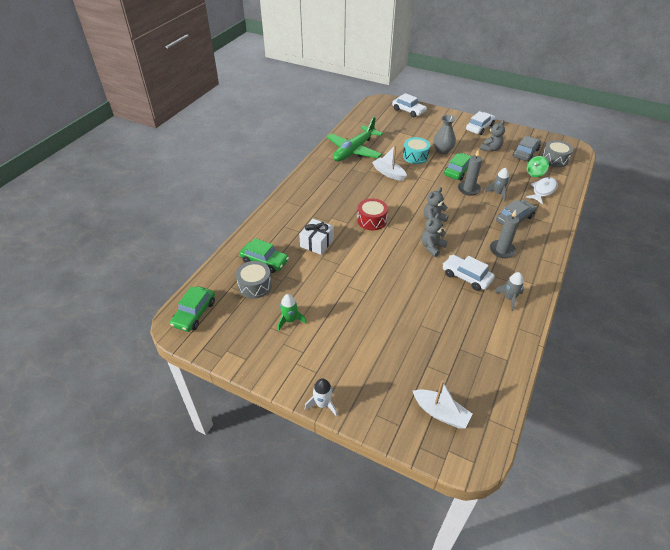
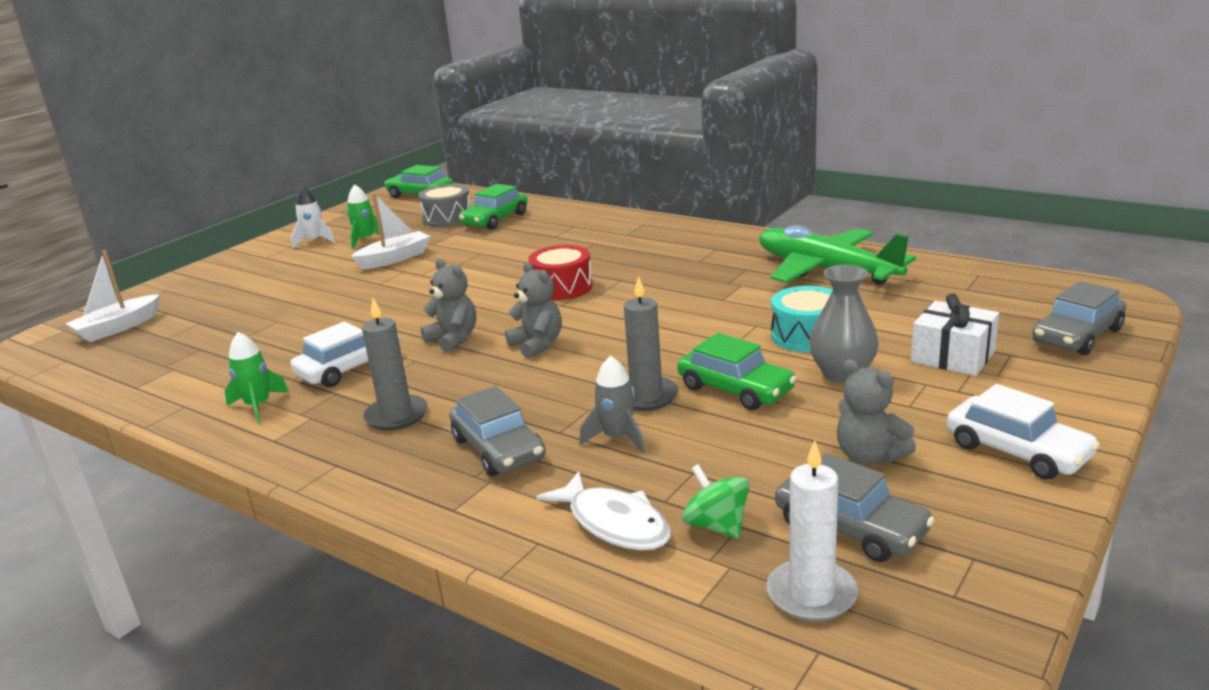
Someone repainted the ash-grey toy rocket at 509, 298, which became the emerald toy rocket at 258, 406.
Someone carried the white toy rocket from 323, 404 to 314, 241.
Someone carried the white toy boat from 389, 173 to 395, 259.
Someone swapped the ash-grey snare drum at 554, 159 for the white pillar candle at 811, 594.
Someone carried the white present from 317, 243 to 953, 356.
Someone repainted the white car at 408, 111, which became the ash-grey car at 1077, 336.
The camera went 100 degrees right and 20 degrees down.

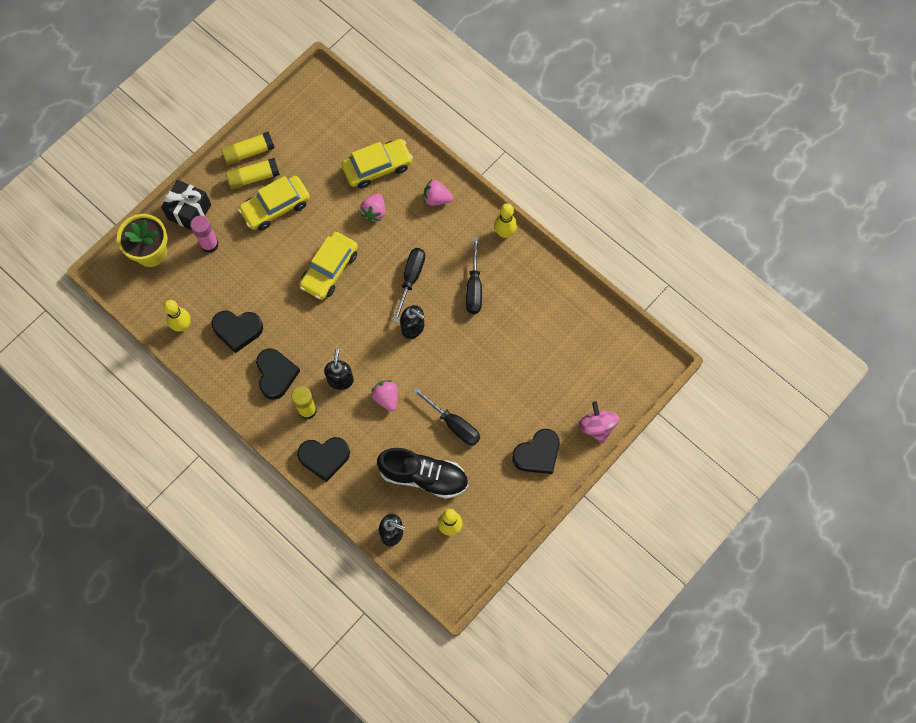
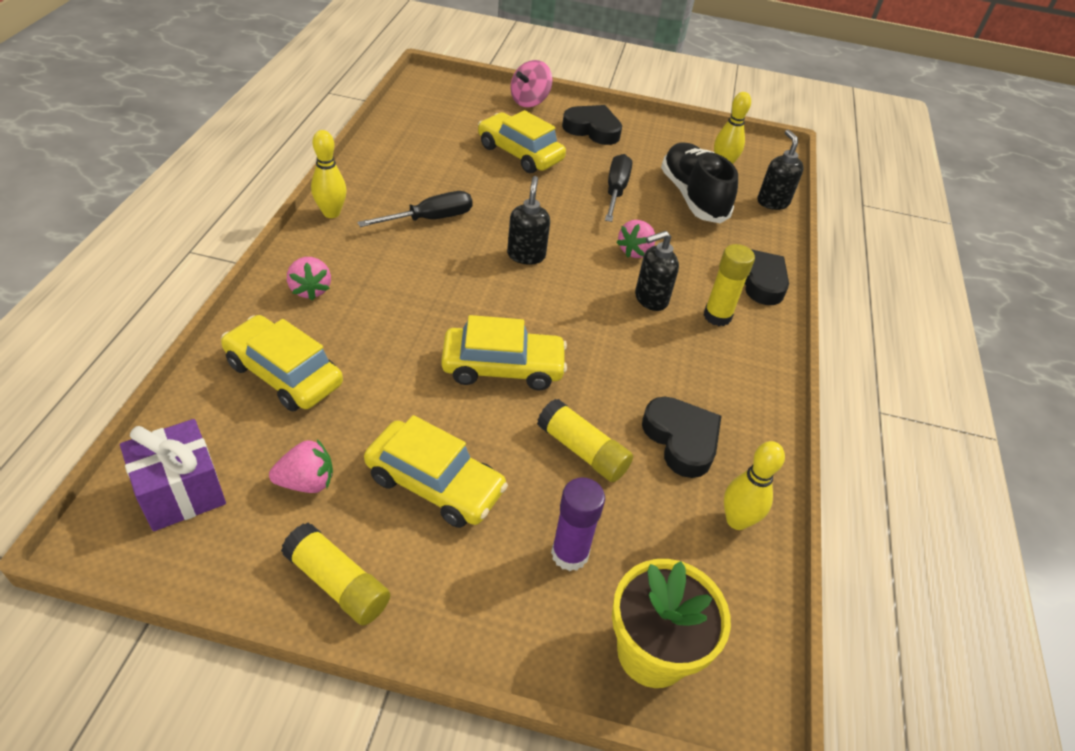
Someone put down the royal purple present at 181, 492.
Someone carried the pink toy strawberry from 374, 212 to 306, 482.
Someone put down the golden car at 520, 153.
Someone carried the golden stick of glue from 253, 177 to 582, 450.
Someone repainted the pink stick of glue at 209, 244, which became the royal purple stick of glue at 569, 554.
Someone took away the ebony present at 189, 212.
Someone took away the ebony love heart at 276, 375.
Someone took away the ebony screwdriver at 411, 279.
The camera went 125 degrees left and 25 degrees down.

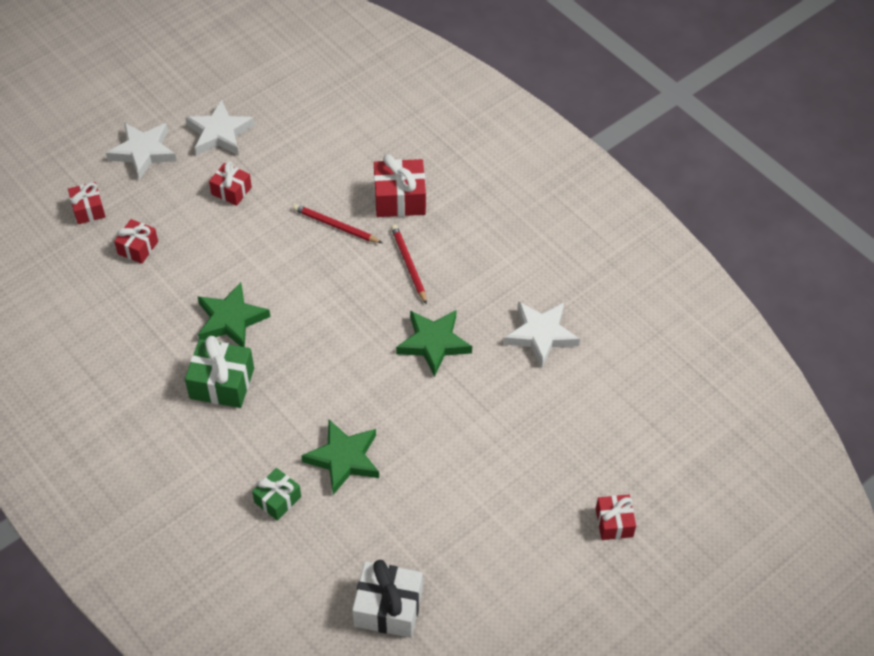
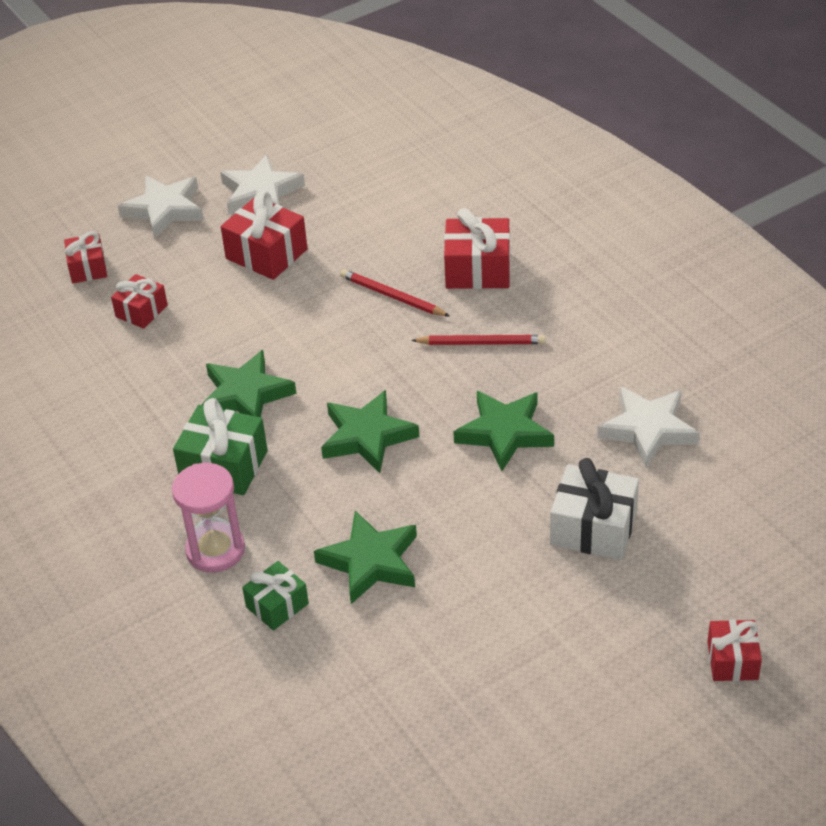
Someone put down the pink hourglass at 215, 550.
Someone scaled the crimson present at 231, 191 by 1.60.
Someone put down the emerald star at 367, 436.
Someone rotated the crimson pencil at 408, 265 by 105 degrees clockwise.
Someone carried the white present from 388, 608 to 593, 528.
The camera went 10 degrees right and 10 degrees down.

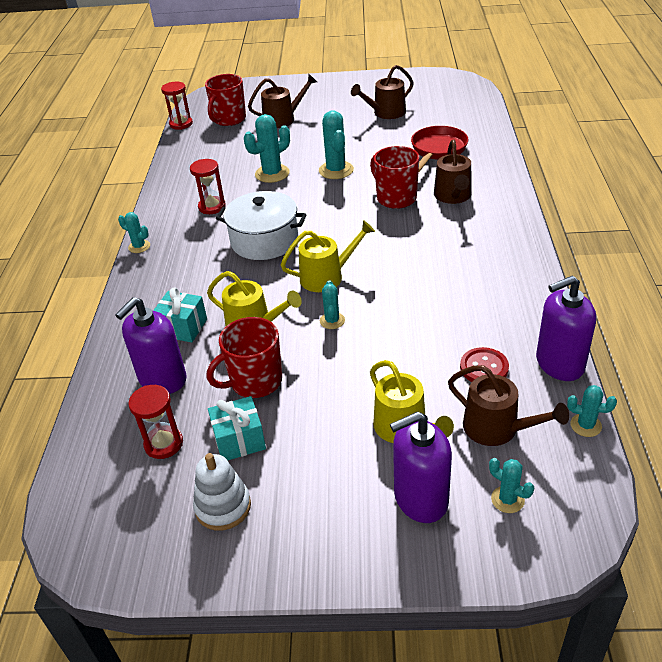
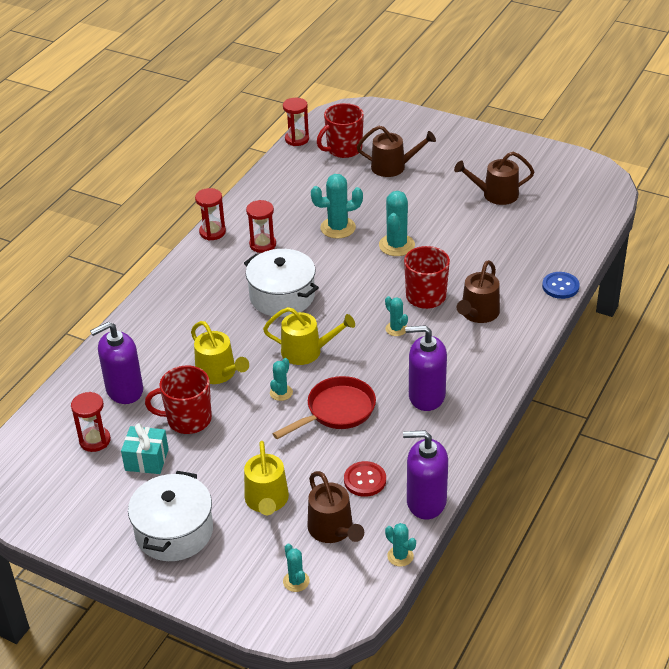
Someone put down the white cooking pot at 174, 531.
Someone put down the crimson hourglass at 212, 232.
Someone carried the crimson frying pan from 437, 150 to 337, 411.
Someone carried the turquoise saguaro cactus from 139, 246 to 396, 329.
Someone carried the royal purple soap dispenser from 420, 498 to 426, 396.
Someone put down the royal blue shirt button at 560, 286.
Someone took away the turquoise present at 183, 327.
Someone took away the white stacking toy at 223, 507.
The camera went 25 degrees right and 0 degrees up.

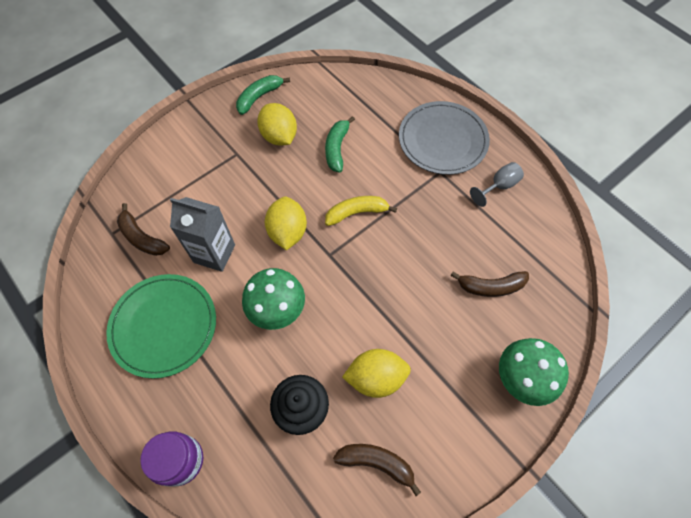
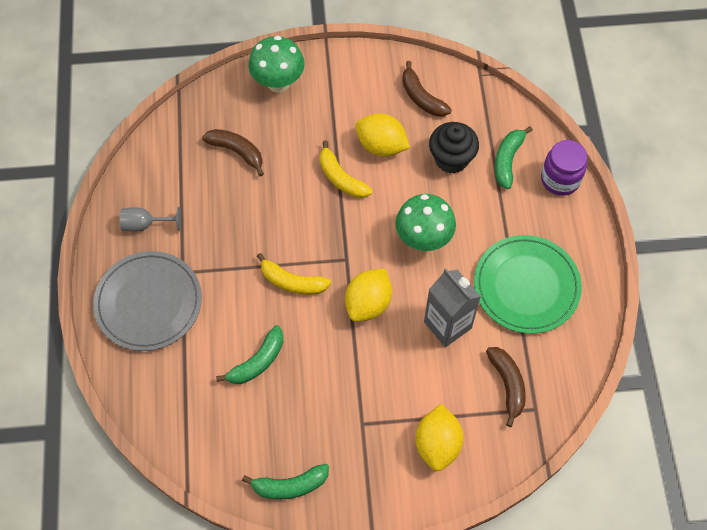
Someone put down the golden banana at 341, 178.
Someone carried the golden toy lemon from 279, 136 to 437, 444.
Someone put down the emerald banana at 507, 160.
The camera went 145 degrees left and 0 degrees up.

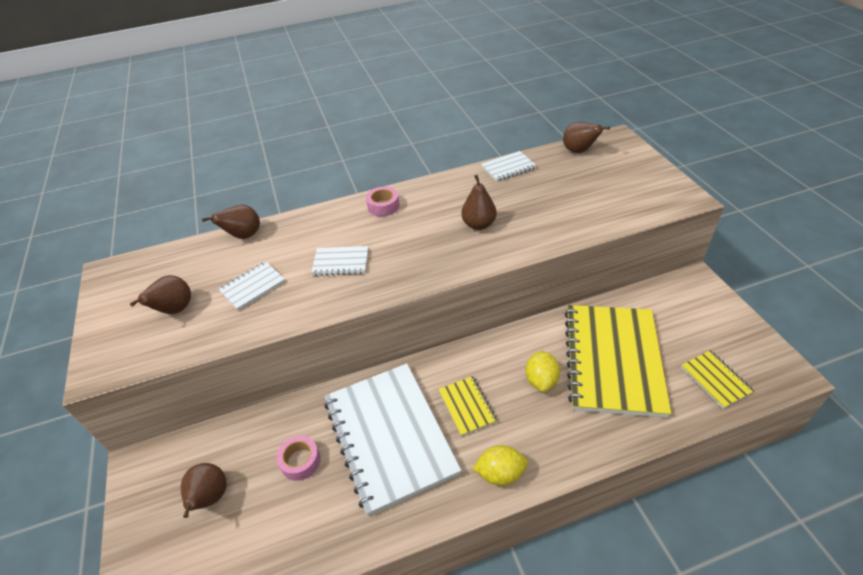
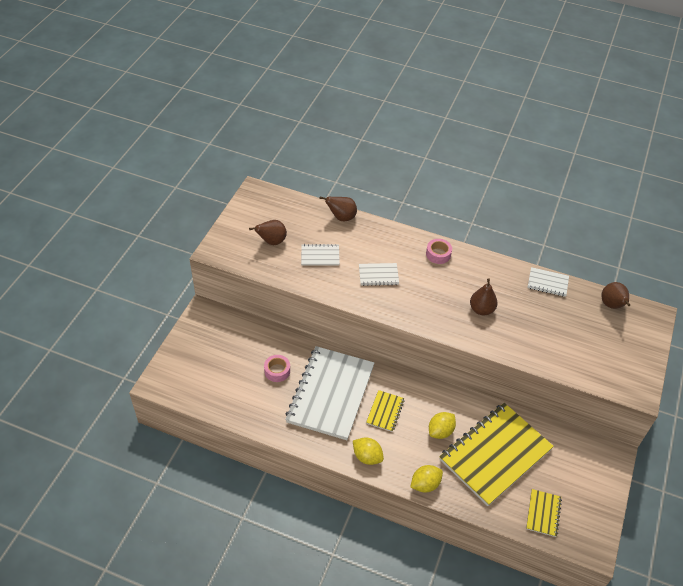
Someone rotated the white notebook at 341, 262 by 45 degrees counterclockwise.
Someone put down the golden toy lemon at 425, 484.
Someone took away the dark brown toy pear at 210, 498.
The camera went 35 degrees right and 5 degrees up.

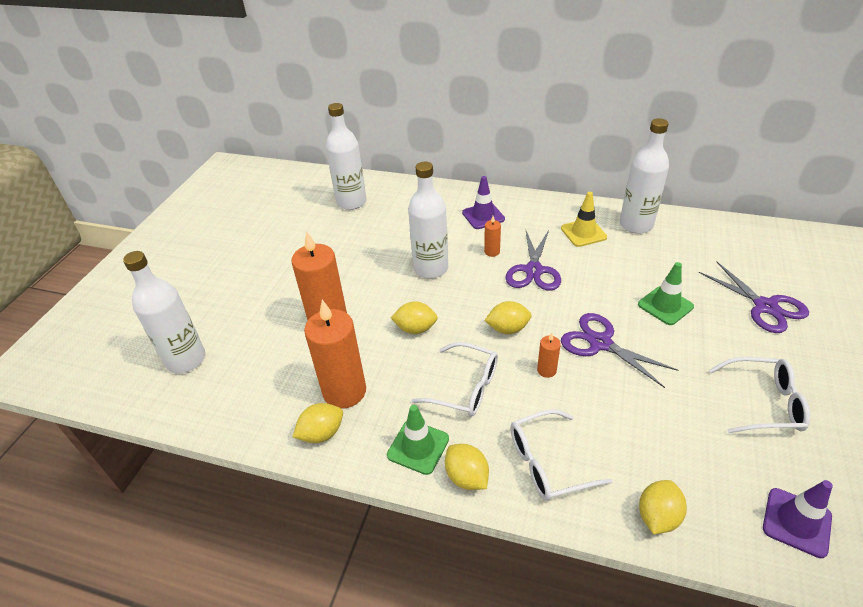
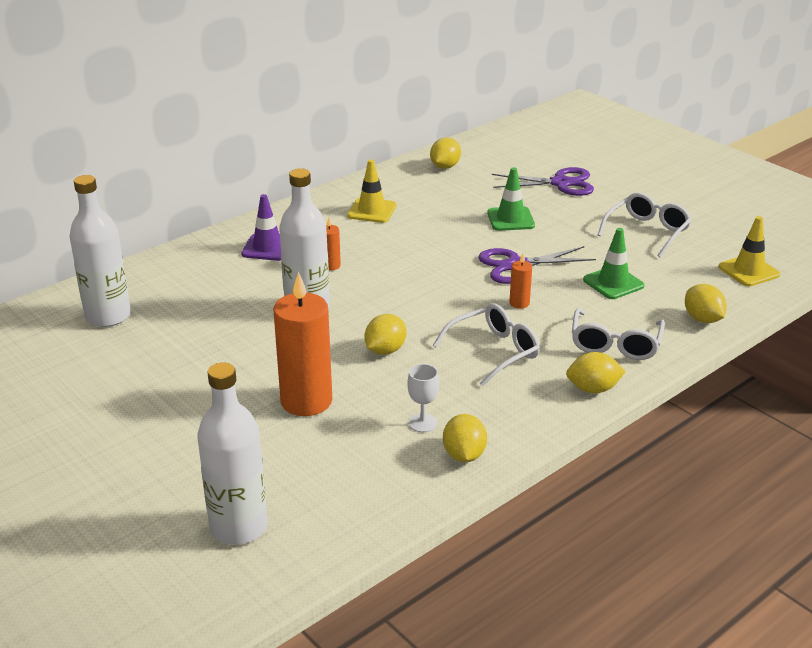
Someone swapped the bright orange pillar candle at 344, 391 for the white goblet at 422, 423.
Someone carried the golden toy lemon from 507, 329 to 445, 166.
Someone carried the emerald safety cone from 418, 447 to 613, 283.
Someone repainted the royal purple safety cone at 796, 522, which became the golden safety cone at 748, 271.
Someone took away the royal purple shears at 533, 270.
Someone took away the white bottle at 636, 225.
The camera went 60 degrees left and 10 degrees down.

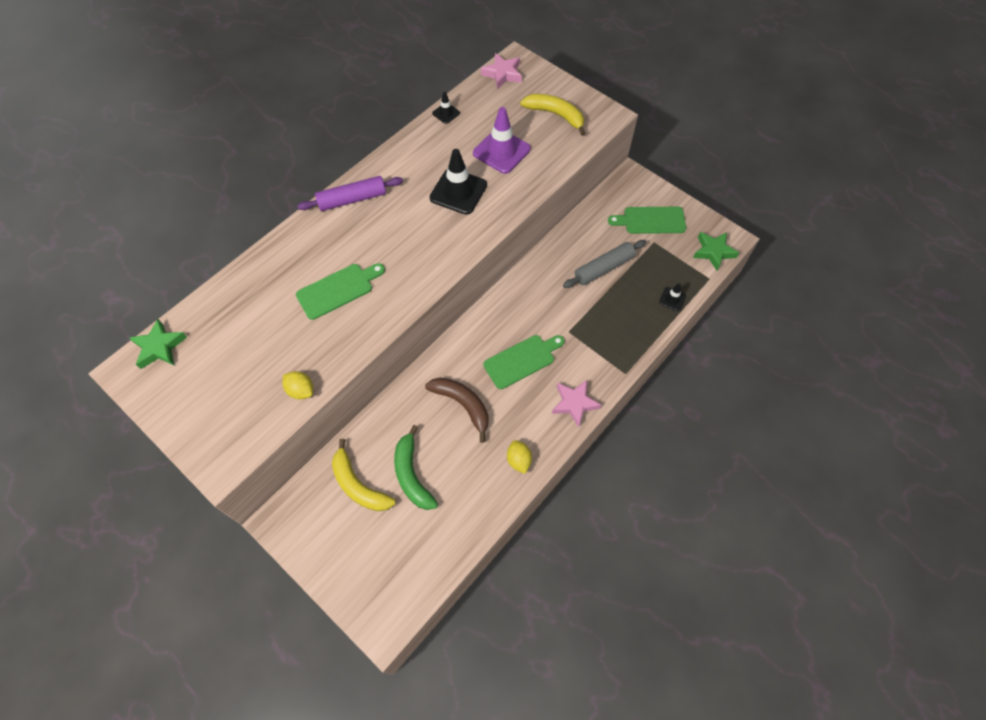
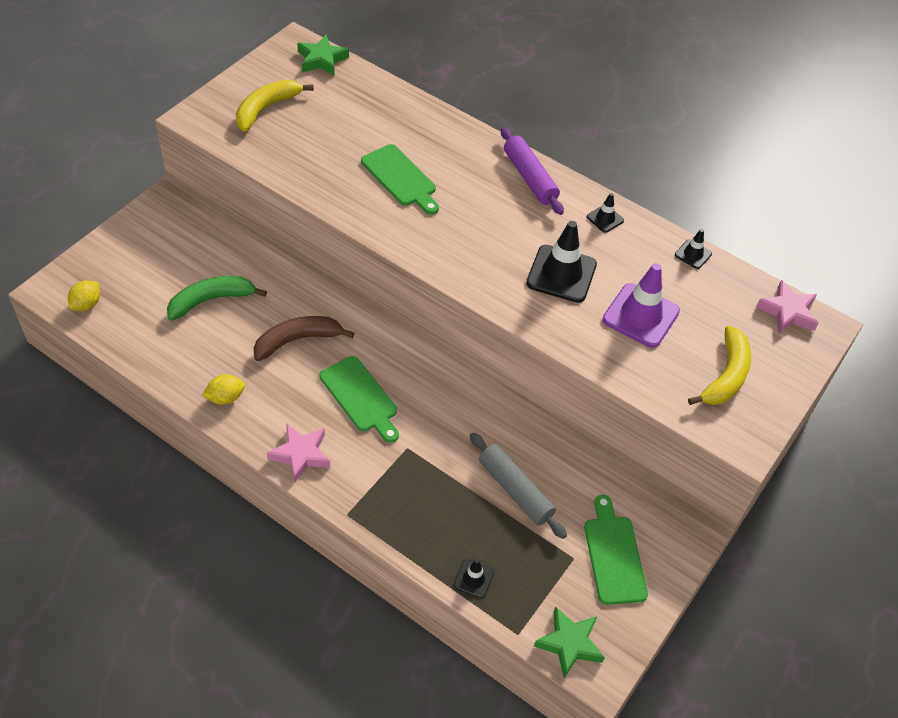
Someone carried the golden toy lemon from 301, 390 to 86, 304.
Someone carried the golden banana from 358, 485 to 266, 109.
Someone rotated the dark brown banana at 462, 405 by 150 degrees counterclockwise.
Someone put down the ebony safety cone at 605, 219.
The camera went 80 degrees right and 10 degrees down.

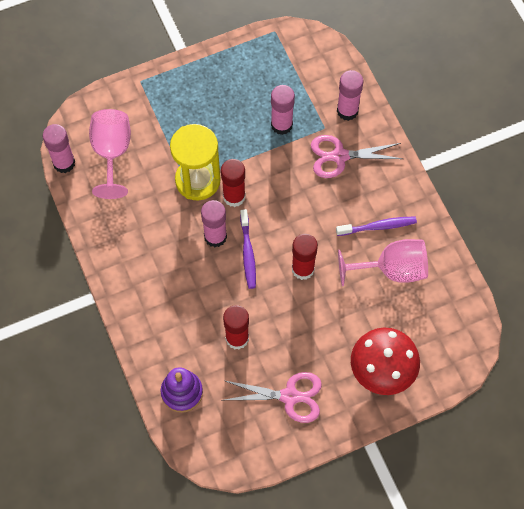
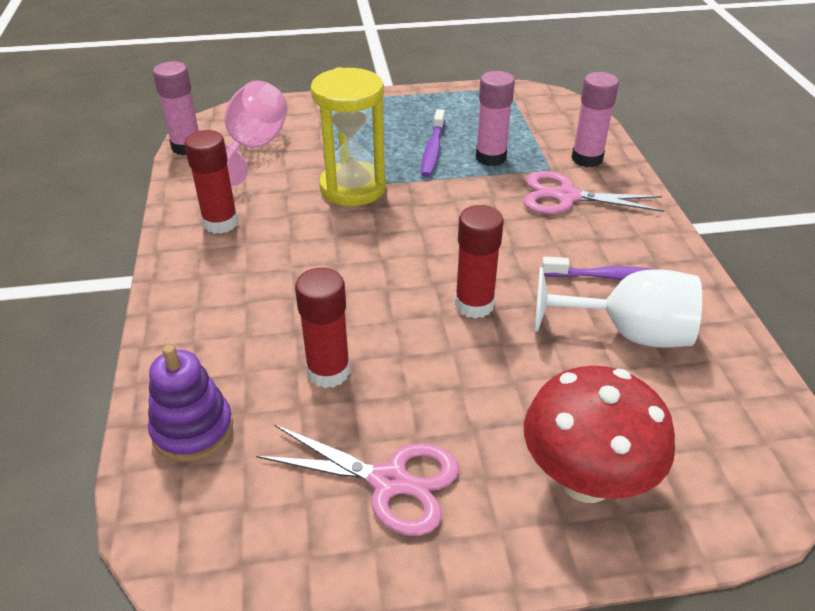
Someone carried the crimson stick of glue from 234, 197 to 220, 223.
Someone carried the royal purple toothbrush from 248, 253 to 433, 150.
Someone repainted the pink goblet at 392, 270, which became the white goblet at 628, 333.
Someone took away the pink stick of glue at 215, 237.
The camera went 15 degrees right and 25 degrees down.

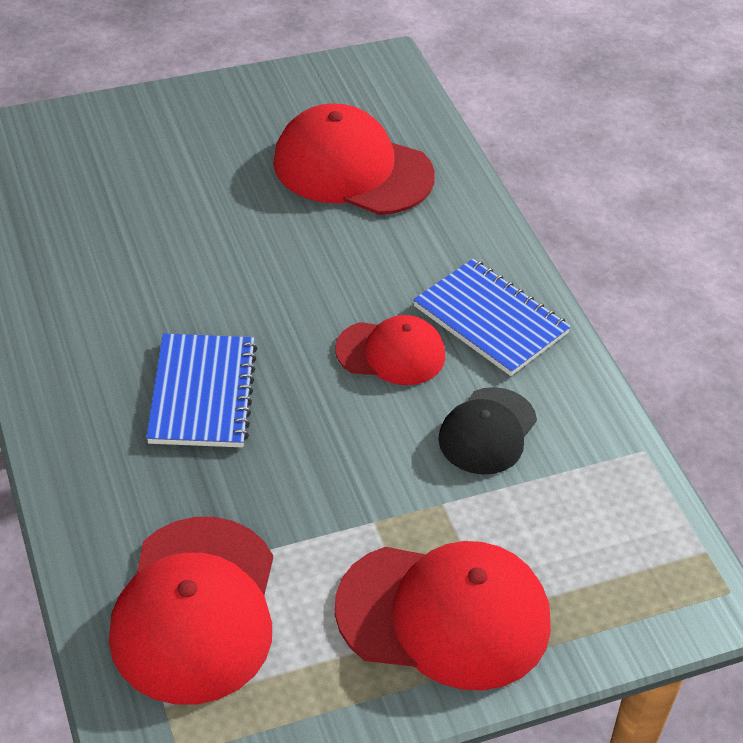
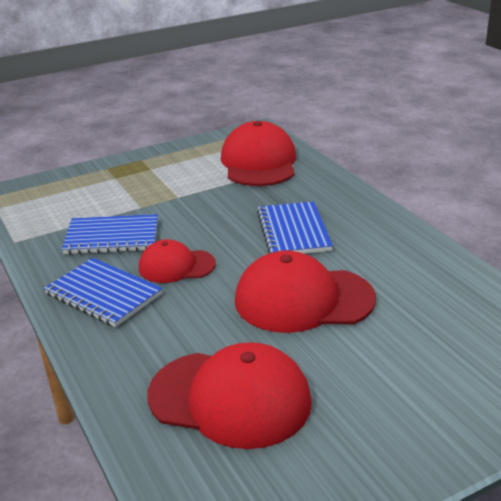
Someone swapped the ebony cap at 487, 431 for the royal blue notebook at 112, 237.
Someone carried the crimson cap from 444, 615 to 303, 299.
The camera went 175 degrees right and 15 degrees down.

